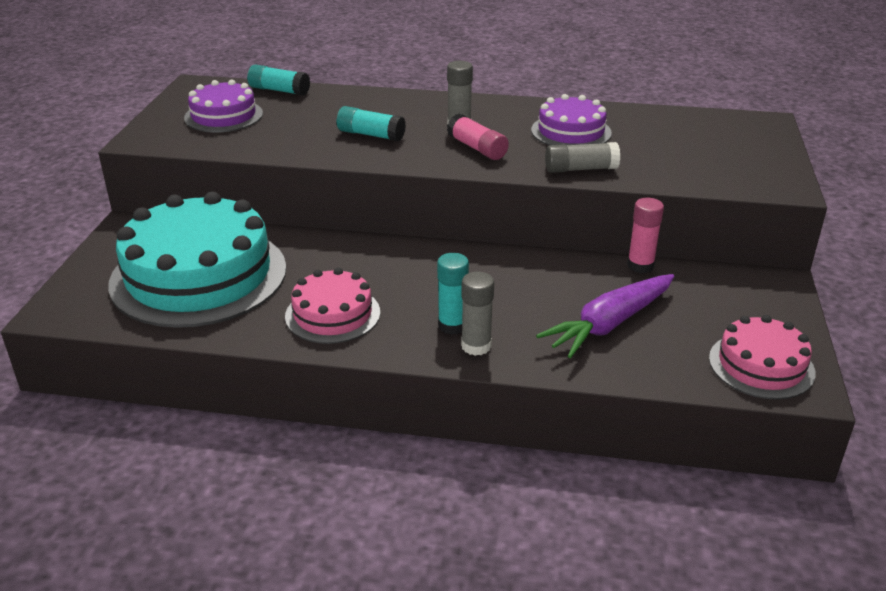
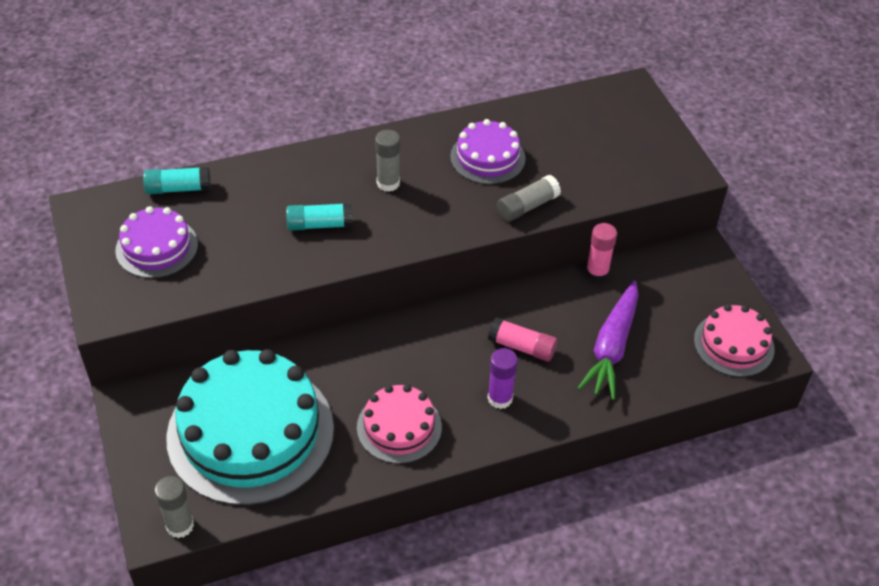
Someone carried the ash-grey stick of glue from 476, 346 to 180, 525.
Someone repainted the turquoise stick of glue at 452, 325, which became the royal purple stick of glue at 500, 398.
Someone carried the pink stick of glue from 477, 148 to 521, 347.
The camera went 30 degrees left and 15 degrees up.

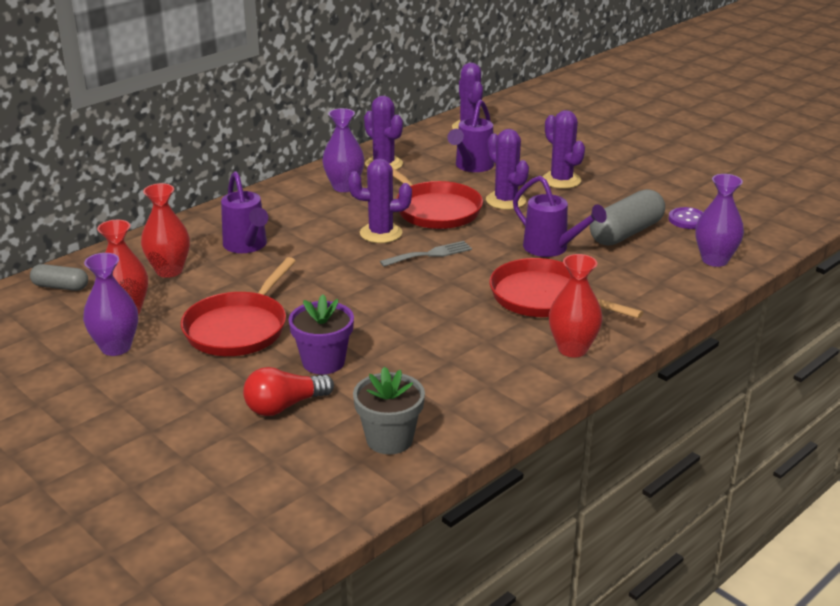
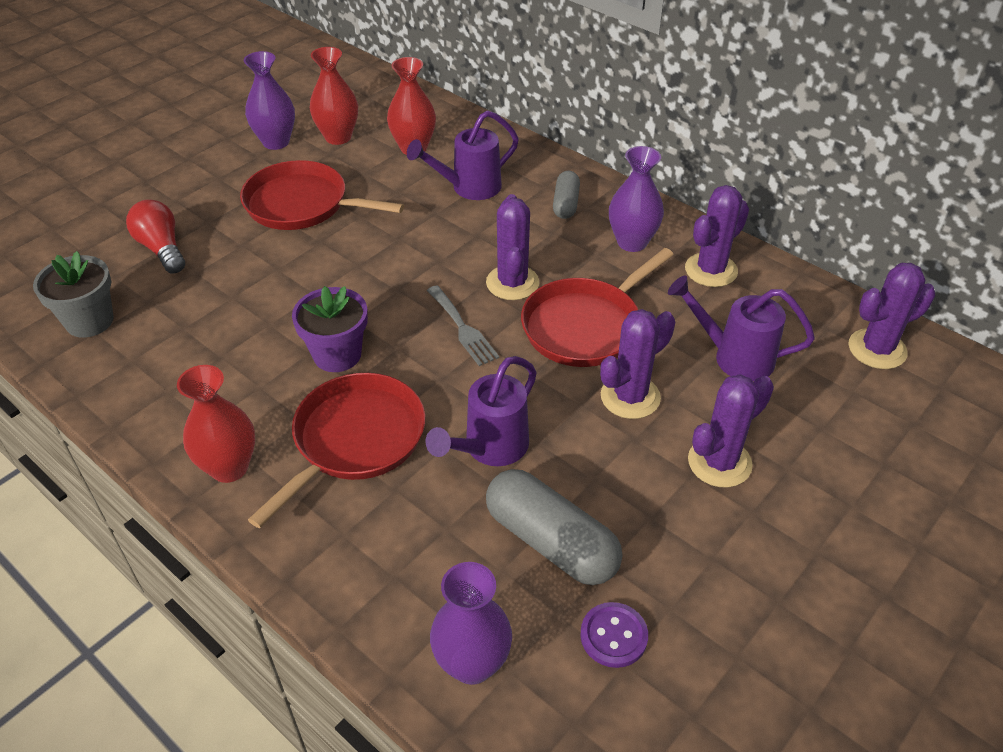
Someone carried the royal purple potted plant from 323, 362 to 337, 355.
Someone carried the ash-grey pill from 60, 287 to 565, 204.
The camera went 85 degrees right and 15 degrees up.

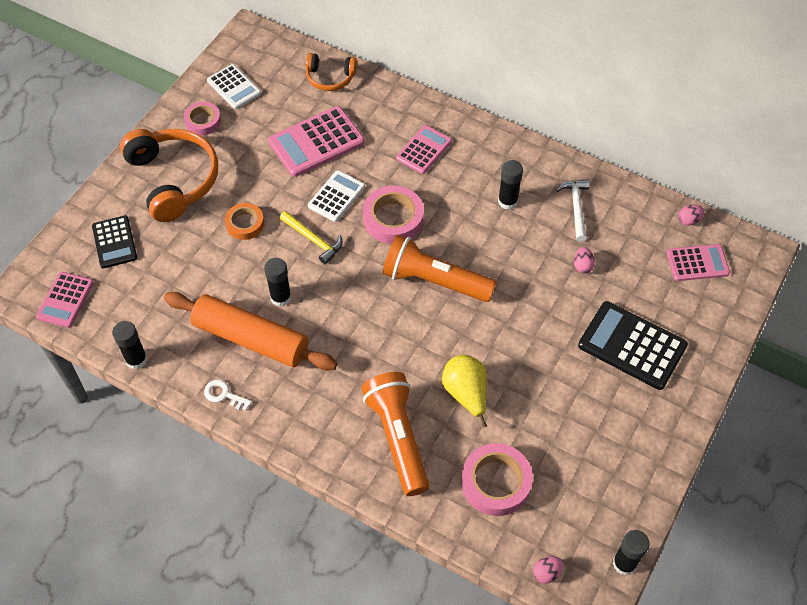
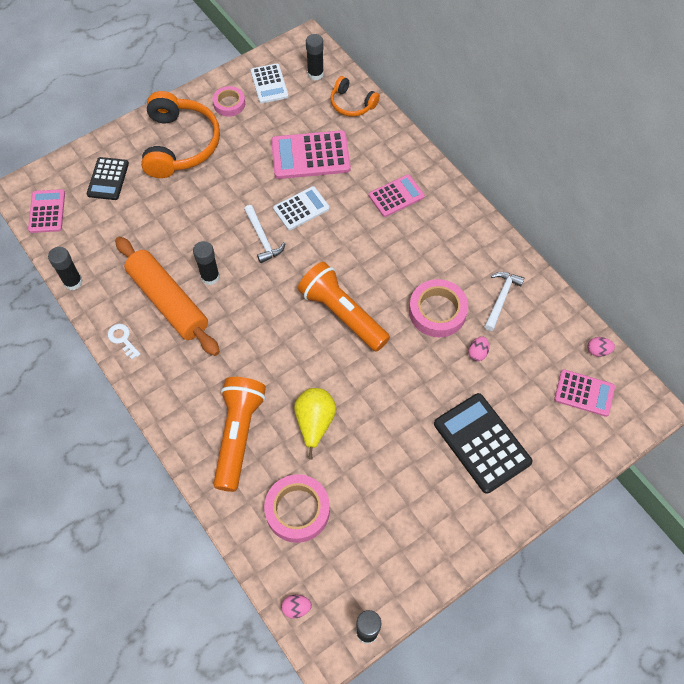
Someone rotated the pink adding machine at 65, 300 by 135 degrees clockwise.
Someone repainted the golden carpenter's hammer at 313, 240, which became the white carpenter's hammer at 262, 238.
Someone carried the ebony stick of glue from 507, 201 to 315, 74.
Someone carried the pink roll of tape from 393, 219 to 437, 311.
Someone took away the bright orange roll of tape at 245, 224.
The camera went 25 degrees right and 5 degrees up.

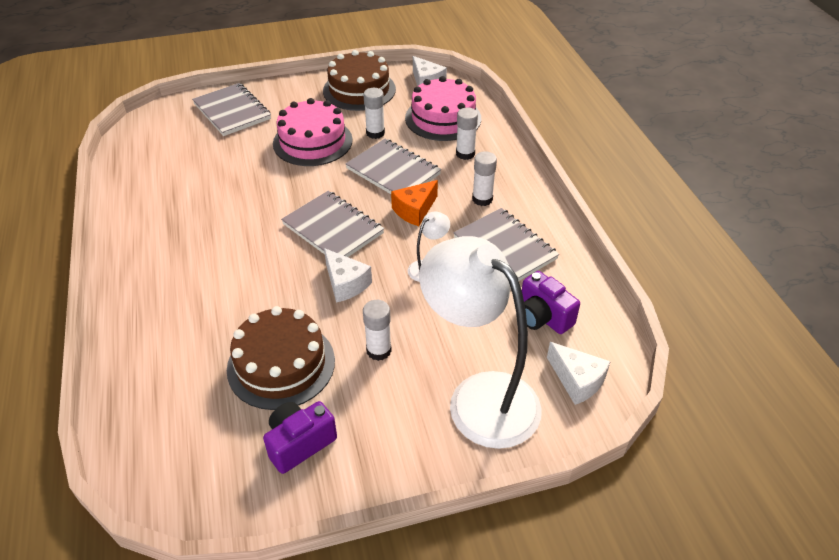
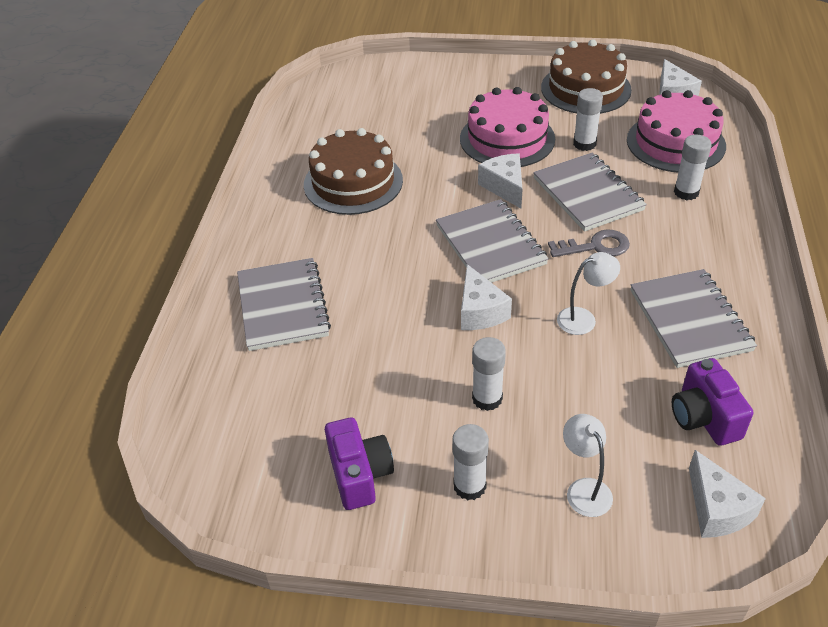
Someone carried the ash-grey notebook from 232, 111 to 283, 306.
Someone carried the dark brown gateau from 281, 364 to 353, 182.
Someone rotated the royal purple photo camera at 299, 443 by 90 degrees clockwise.
Someone carried the white stick of glue from 482, 199 to 469, 486.
Someone put down the white cheese at 504, 187.
Someone swapped the bright orange cheese at 415, 210 for the ash-grey door key at 595, 246.
Someone scaled the white reading lamp at 479, 397 by 0.40.
The camera went 25 degrees right and 0 degrees up.

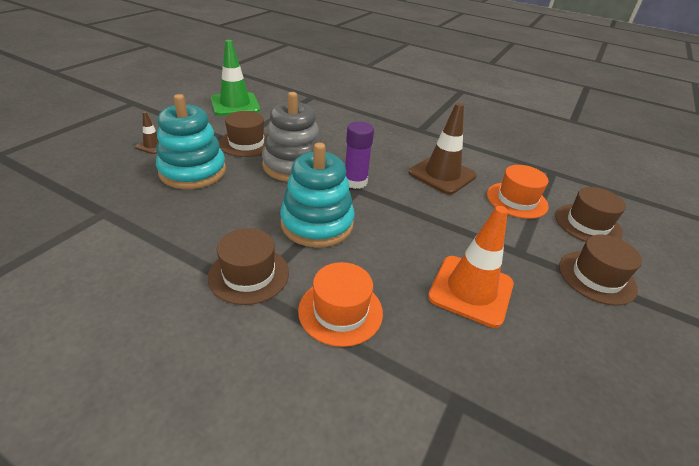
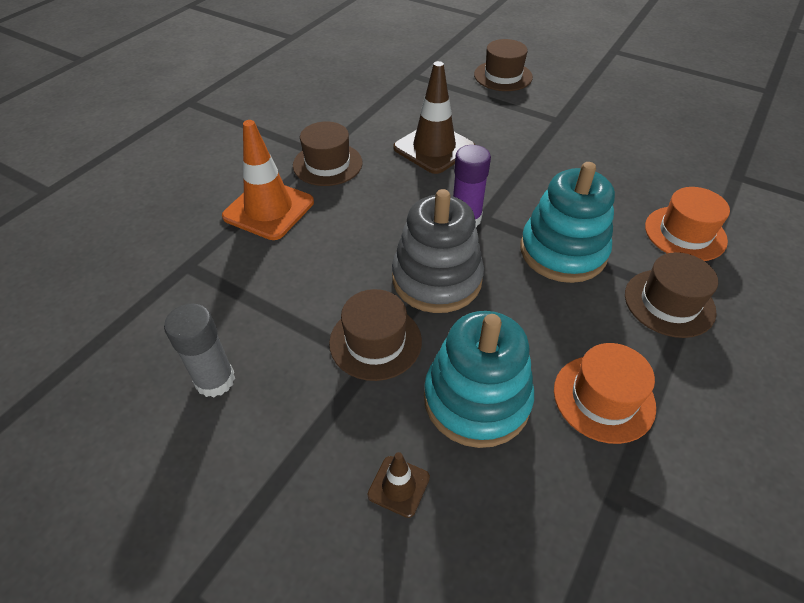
Someone swapped the emerald safety cone at 235, 105 for the ash-grey stick of glue at 215, 380.
Someone carried the bright orange safety cone from 471, 290 to 269, 209.
Someone carried the dark brown hat from 597, 277 to 327, 164.
Someone carried the bright orange hat from 517, 200 to 603, 398.
The camera went 85 degrees left and 10 degrees up.

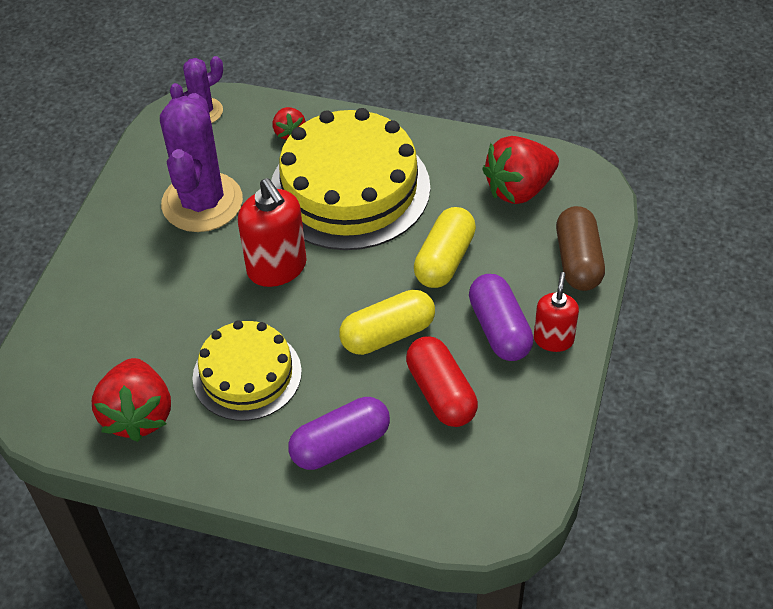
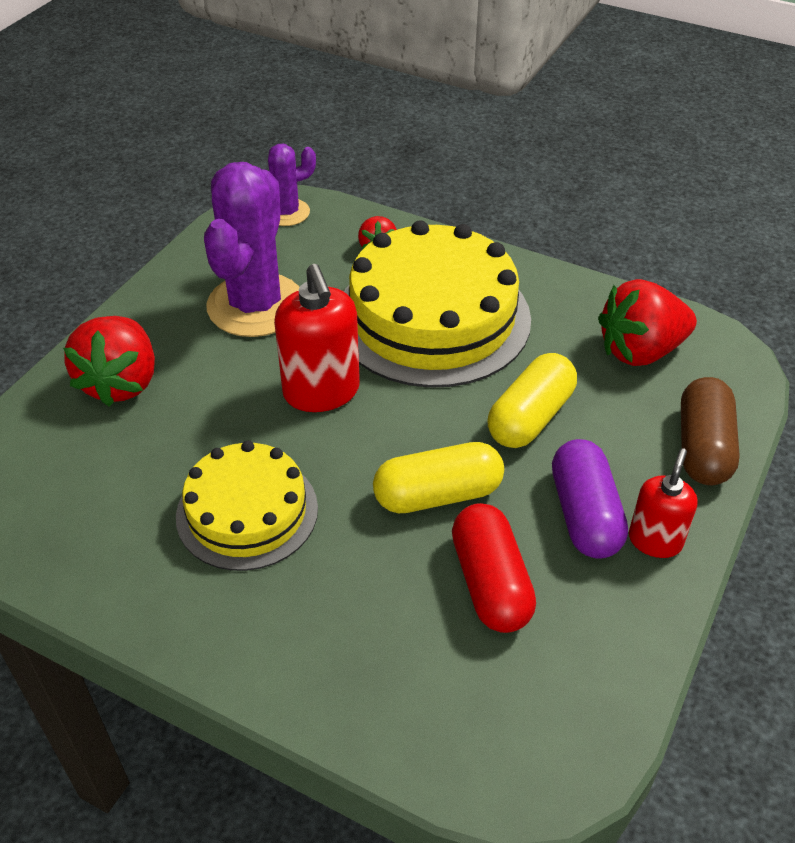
Someone carried the crimson toy strawberry from 138, 415 to 121, 383.
Someone took away the royal purple pill at 340, 444.
The camera went 10 degrees right and 5 degrees down.

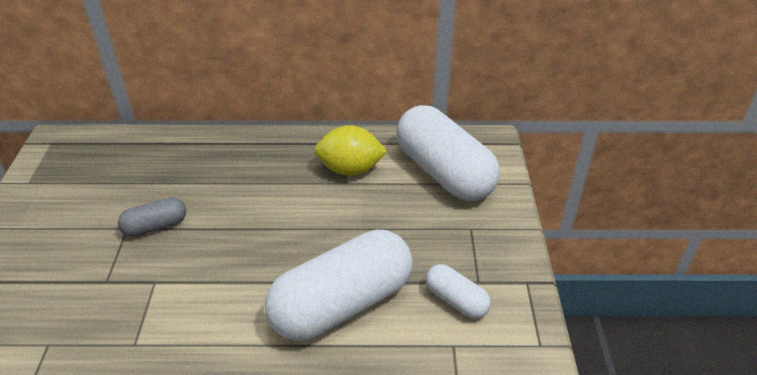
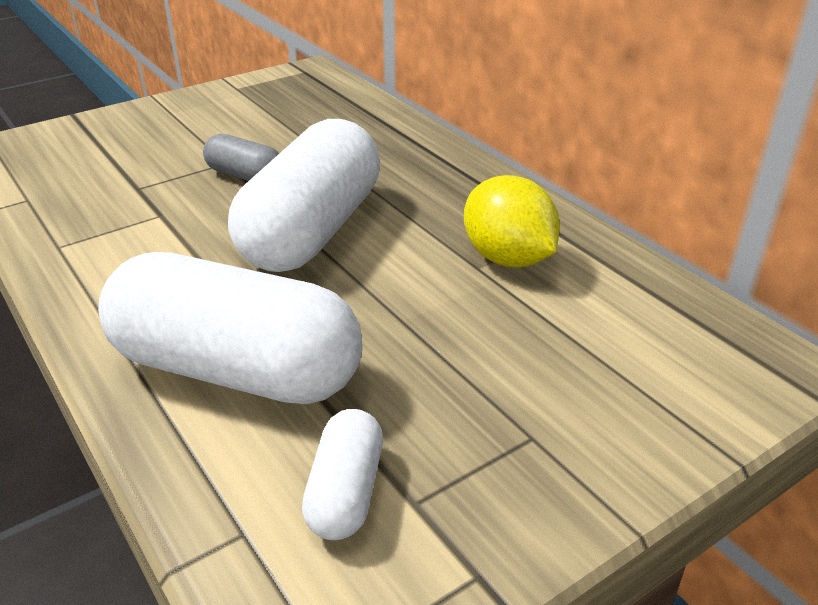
Someone carried the white pill from 444, 172 to 312, 231.
The camera went 55 degrees right and 5 degrees down.

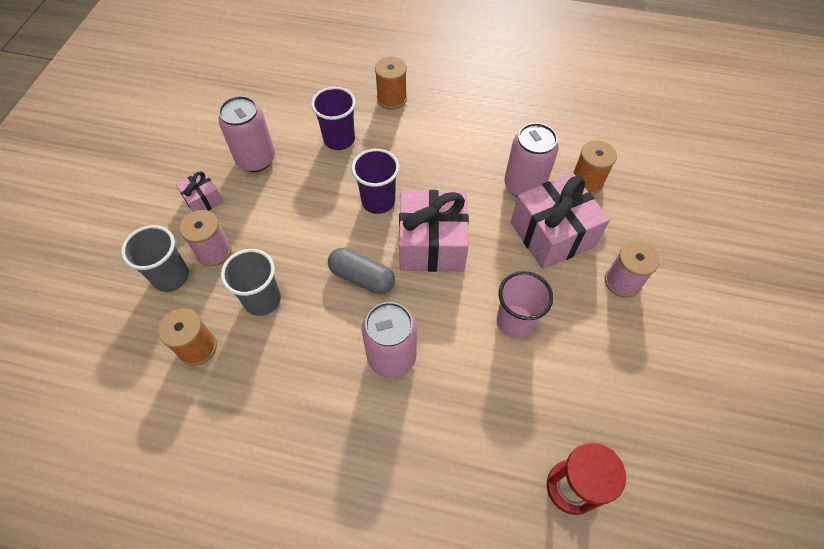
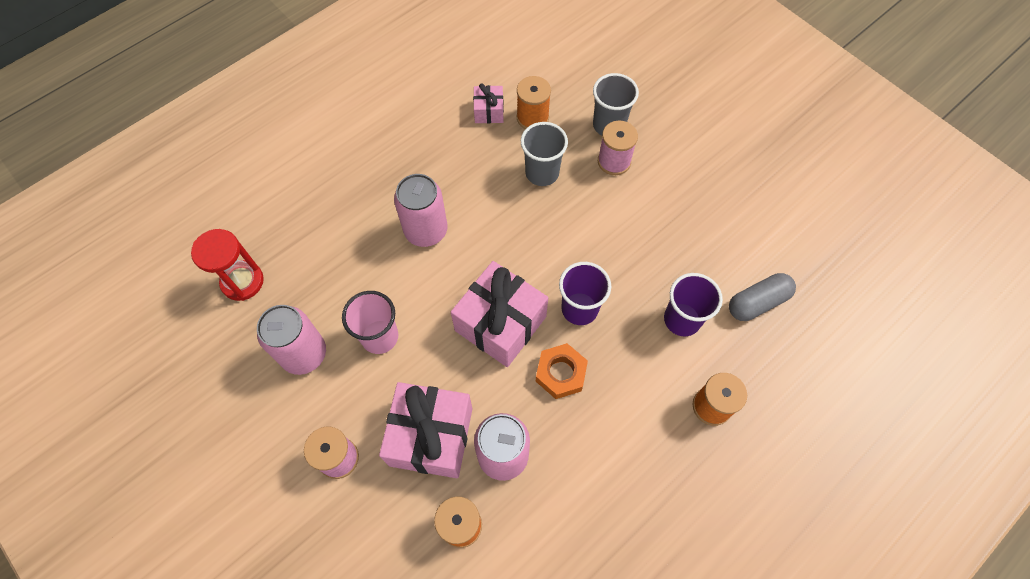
Someone carried the pink soda can from 256, 159 to 304, 354.
Someone carried the pink present from 203, 200 to 489, 111.
Someone put down the bright orange hexagon nut at 561, 373.
Someone carried the ash-grey pill from 362, 277 to 757, 302.
The camera went 125 degrees right and 5 degrees up.

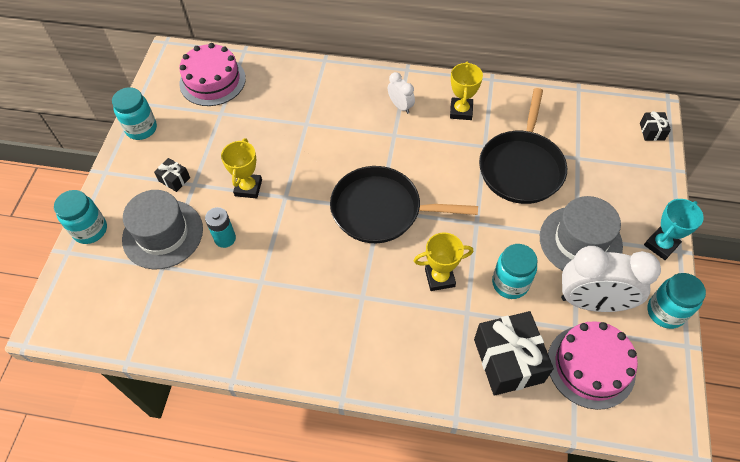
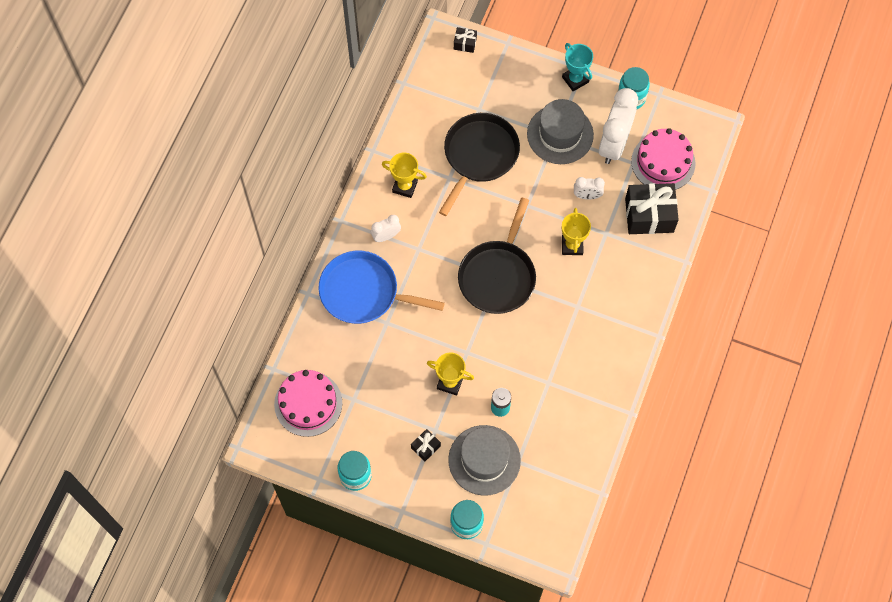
Someone put down the royal blue frying pan at 363, 292.
Someone rotated the ebony frying pan at 521, 167 by 90 degrees counterclockwise.
Someone swapped the turquoise jar at 510, 283 for the white clock at 587, 196.
The camera went 80 degrees left and 10 degrees up.

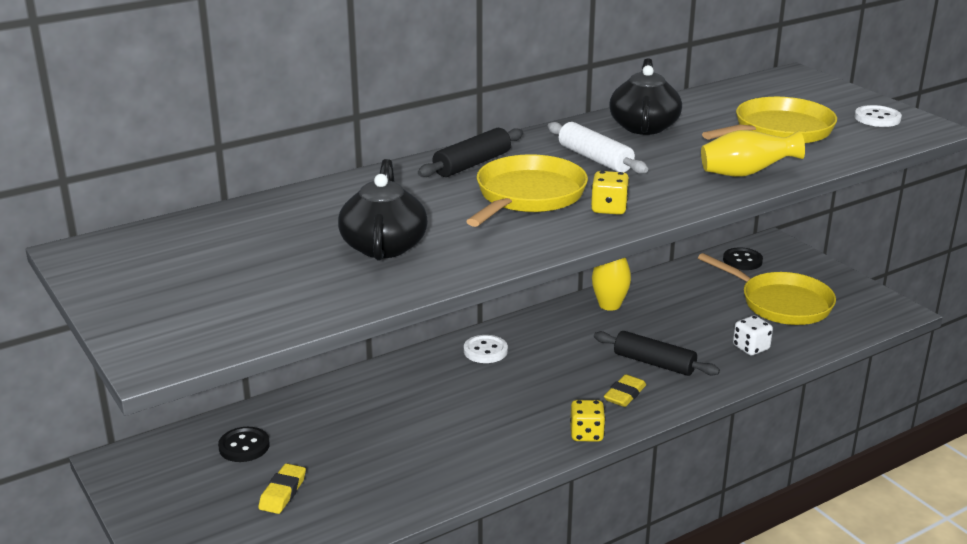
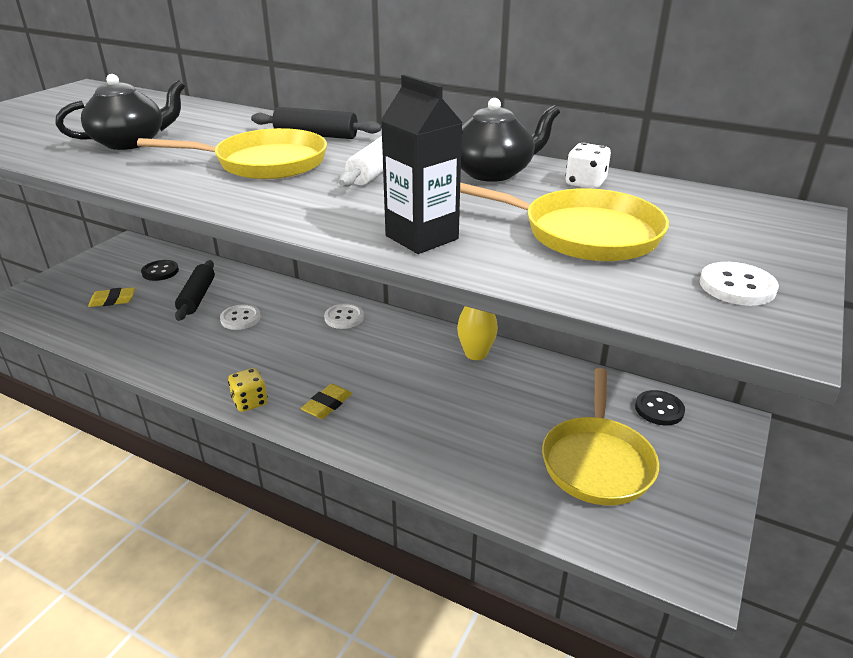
Someone carried the ebony rolling pin from 654, 363 to 197, 297.
Someone put down the white shirt button at 240, 319.
Someone rotated the golden gum eraser at 624, 395 by 60 degrees counterclockwise.
Someone swapped the golden vase at 746, 174 for the ebony juice carton at 421, 237.
Someone carried the white dice from 751, 348 to 585, 183.
Someone took away the golden dice at 609, 209.
The camera went 60 degrees right and 5 degrees up.

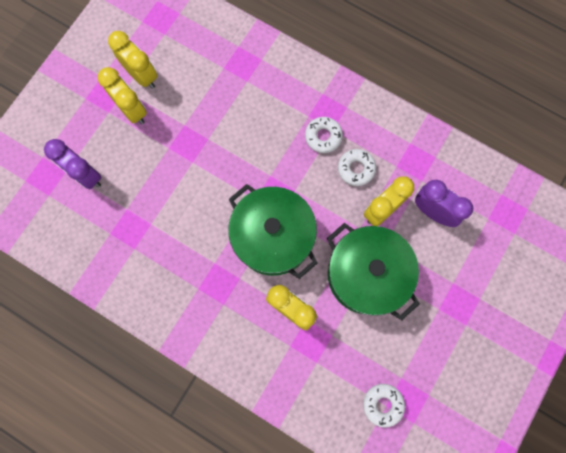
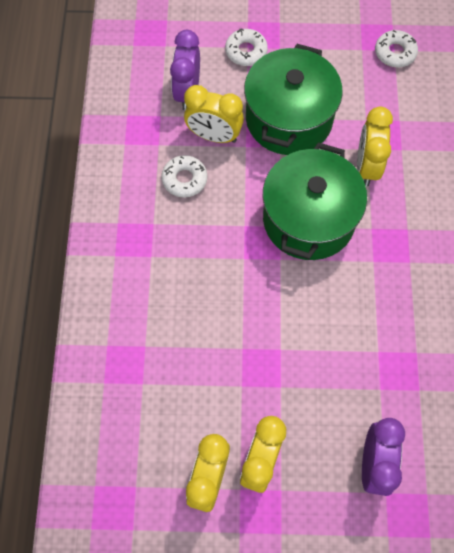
Someone carried the white glazed donut from 323, 136 to 246, 51.
The camera went 120 degrees left and 10 degrees down.

